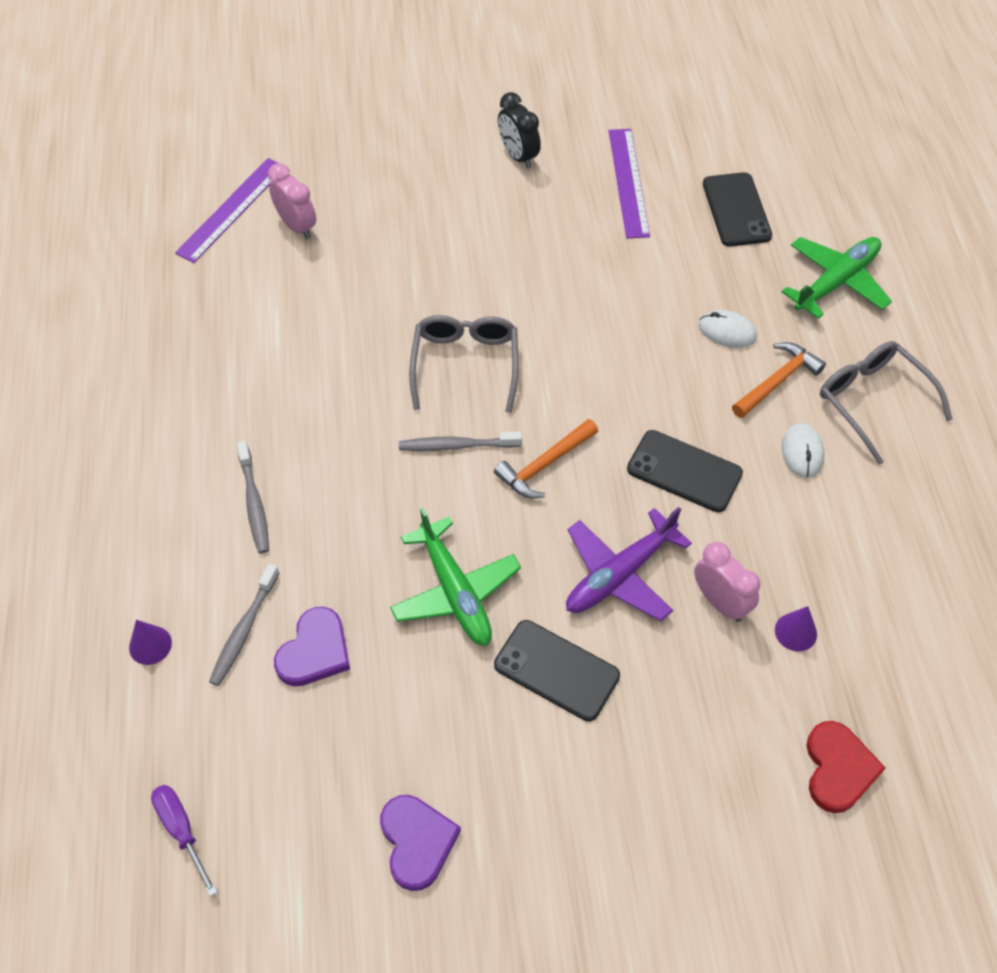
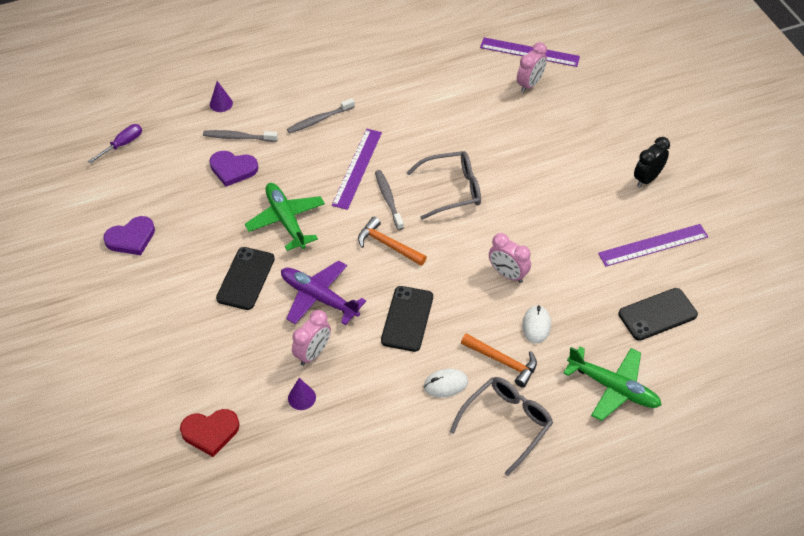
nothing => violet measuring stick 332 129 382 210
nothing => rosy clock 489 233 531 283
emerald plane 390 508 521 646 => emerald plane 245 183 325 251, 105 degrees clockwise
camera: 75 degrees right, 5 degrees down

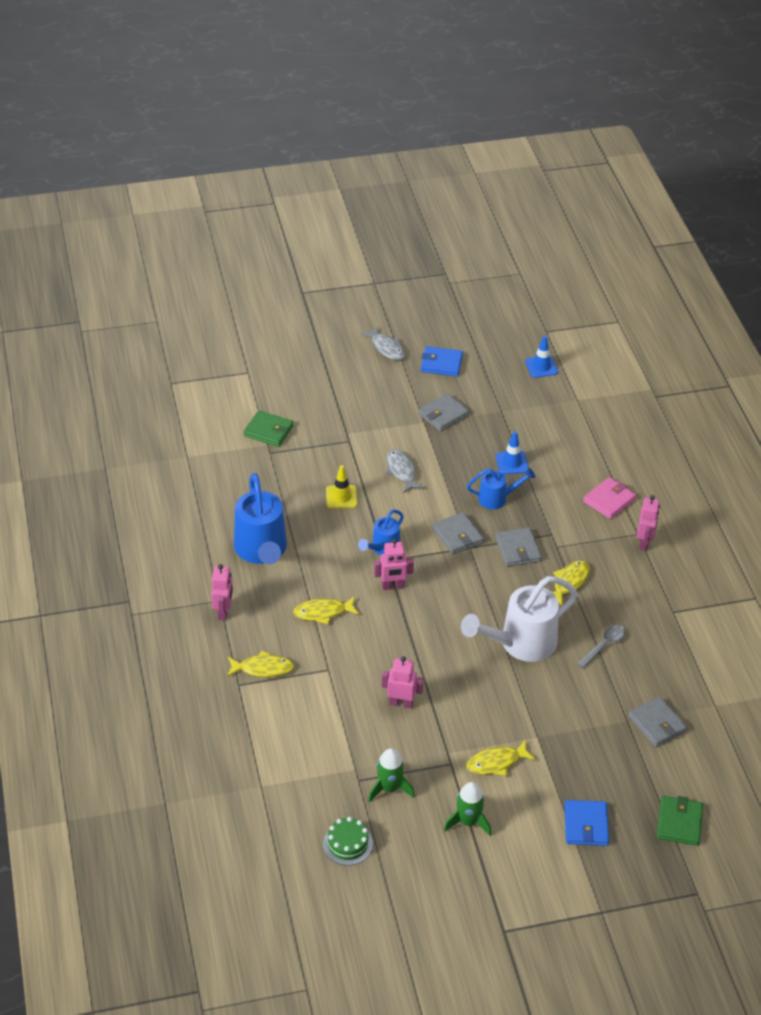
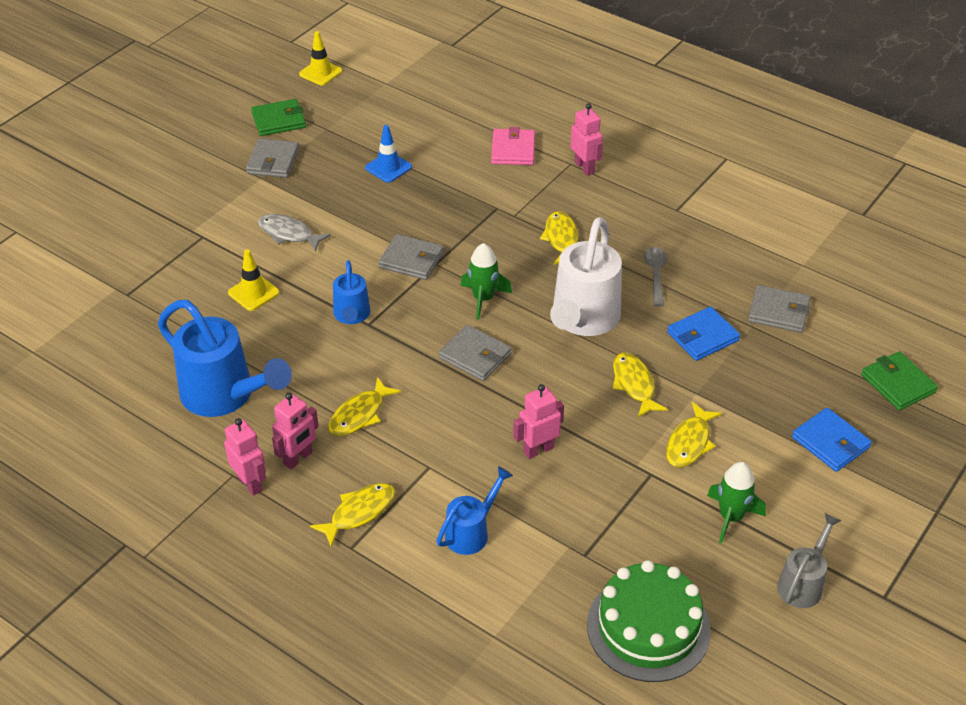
gray toy fish 361 326 405 361 => nothing
nothing => bright yellow toy fish 613 353 668 417
nothing => gray watering pot 777 513 841 608
emerald wallet 244 410 294 447 => emerald wallet 251 99 306 136, relocated
emerald spaceship 368 748 415 802 => emerald spaceship 461 243 512 320, relocated
rosy robot 374 539 414 590 => rosy robot 272 393 319 470, relocated
blue wallet 421 346 463 376 => blue wallet 667 307 740 361, relocated
blue watering pot 467 468 535 509 => blue watering pot 436 466 513 555, relocated
gray wallet 495 527 542 567 => gray wallet 439 325 512 381, relocated
blue traffic cone 525 336 558 378 => bright yellow traffic cone 299 31 342 86
emerald cake 323 817 373 866 => emerald cake 587 560 711 682, x1.81
camera: 40 degrees left, 0 degrees up

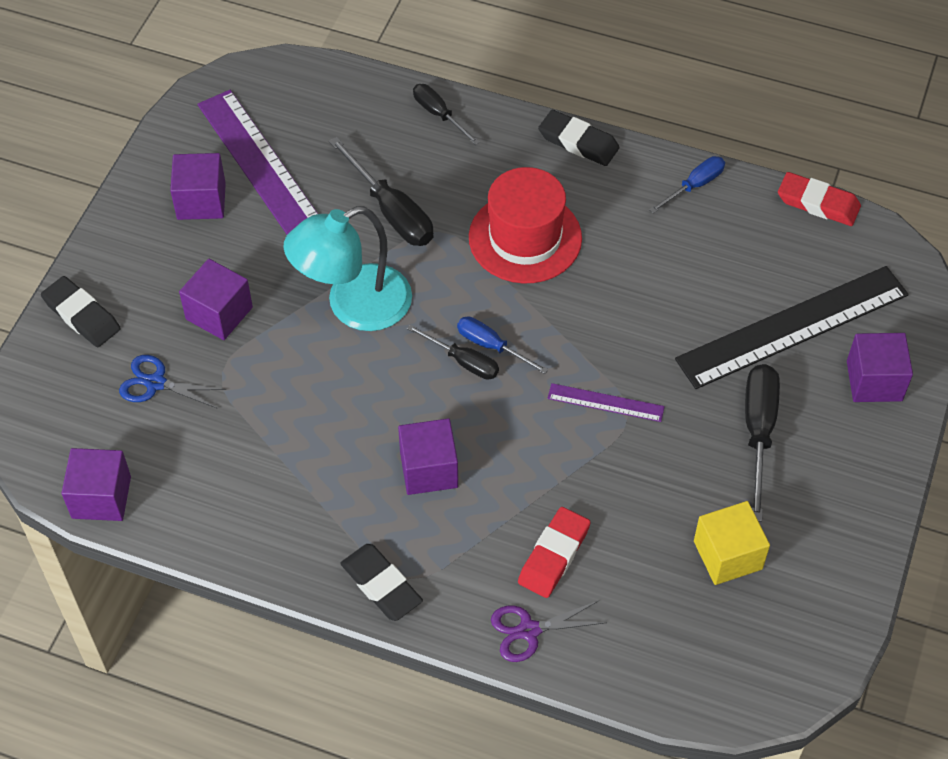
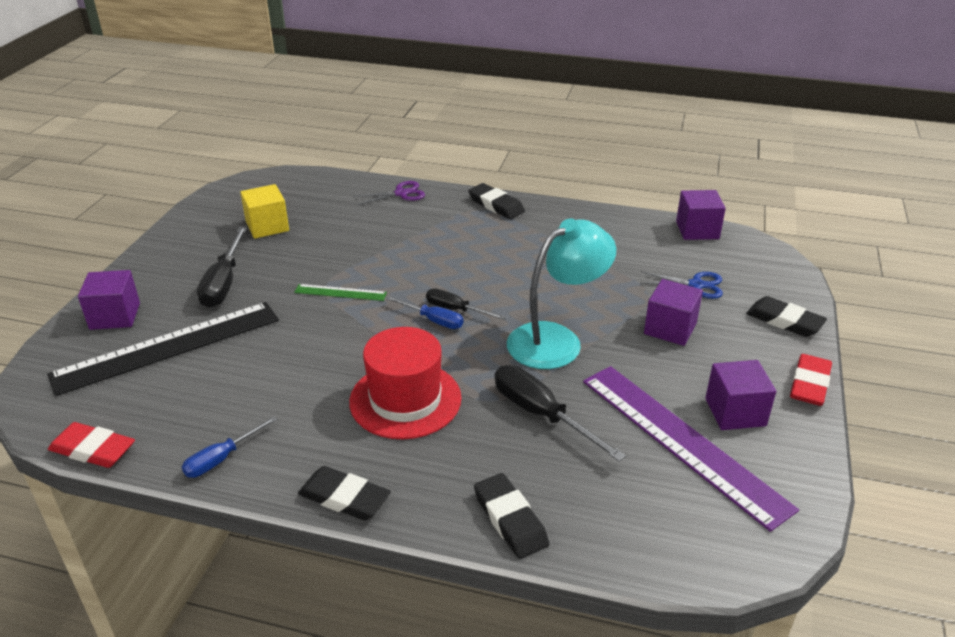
violet cube 398 418 458 495 => nothing
crimson pencil eraser 518 507 591 598 => crimson pencil eraser 790 354 832 406, relocated
jet-black screwdriver 413 84 480 145 => jet-black pencil eraser 474 473 549 559
violet measuring stick 547 383 665 422 => emerald measuring stick 294 284 387 301
camera: 175 degrees right, 20 degrees down

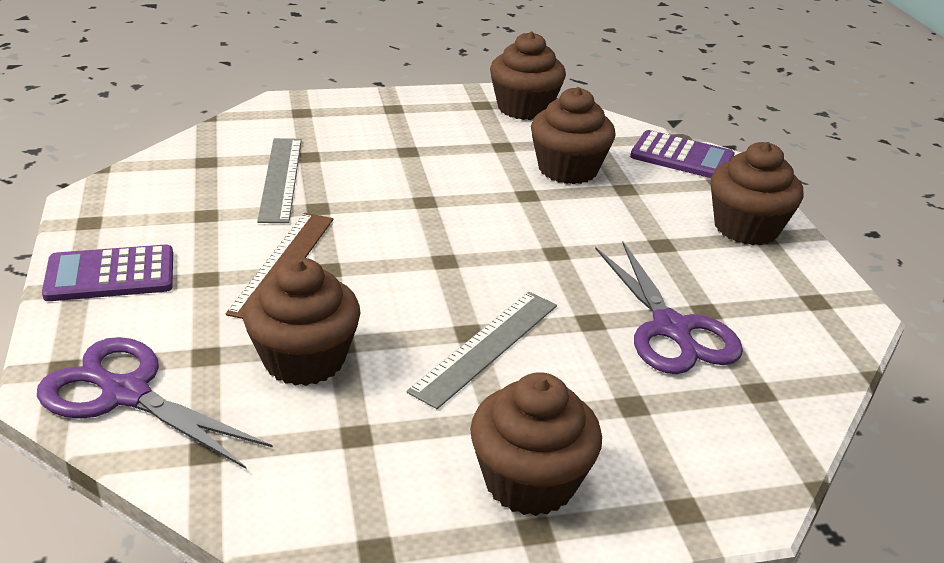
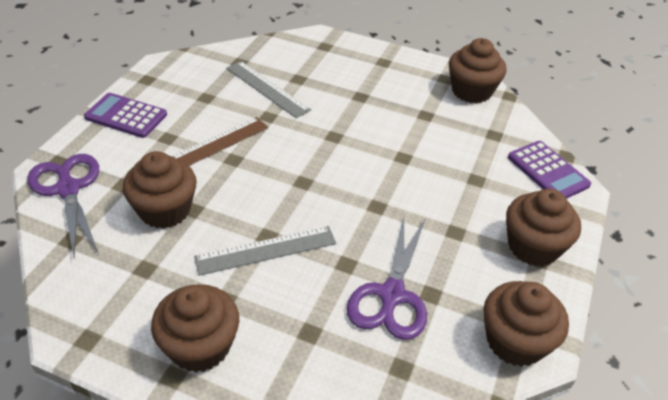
dark brown muffin 531 87 616 184 => dark brown muffin 484 281 569 367, relocated
gray measuring stick 257 138 302 223 => gray measuring stick 226 61 311 118, 75 degrees counterclockwise
camera: 35 degrees right, 10 degrees up

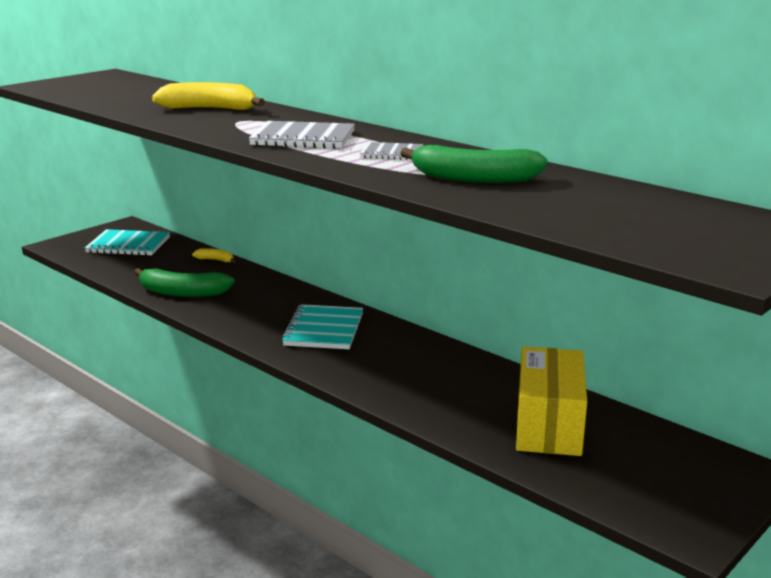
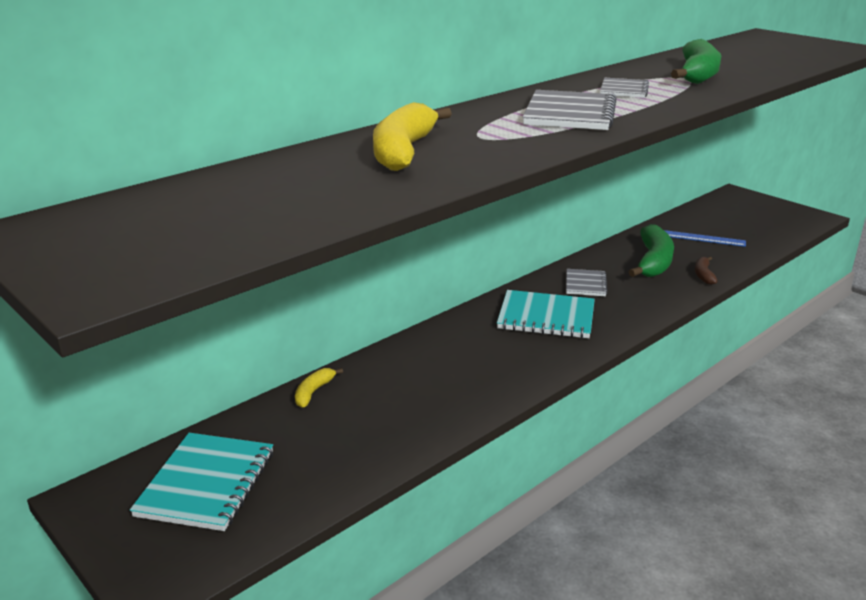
nothing => gray exercise book 566 269 608 296
nothing => dark brown banana 695 256 718 285
emerald banana 134 268 235 297 => emerald banana 629 224 674 277, relocated
bright yellow box 516 347 587 456 => blue measuring stick 664 230 746 247
camera: 85 degrees left, 5 degrees up

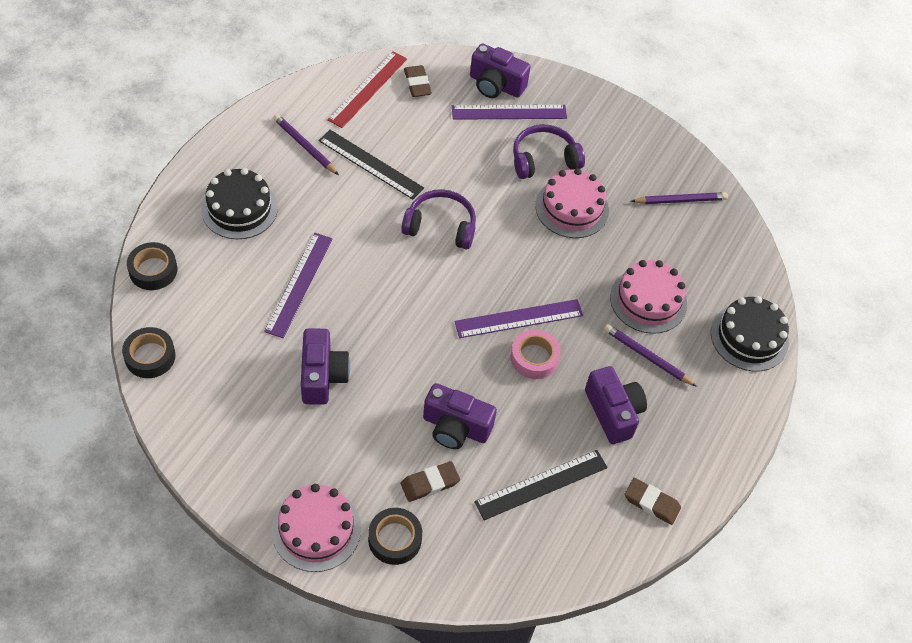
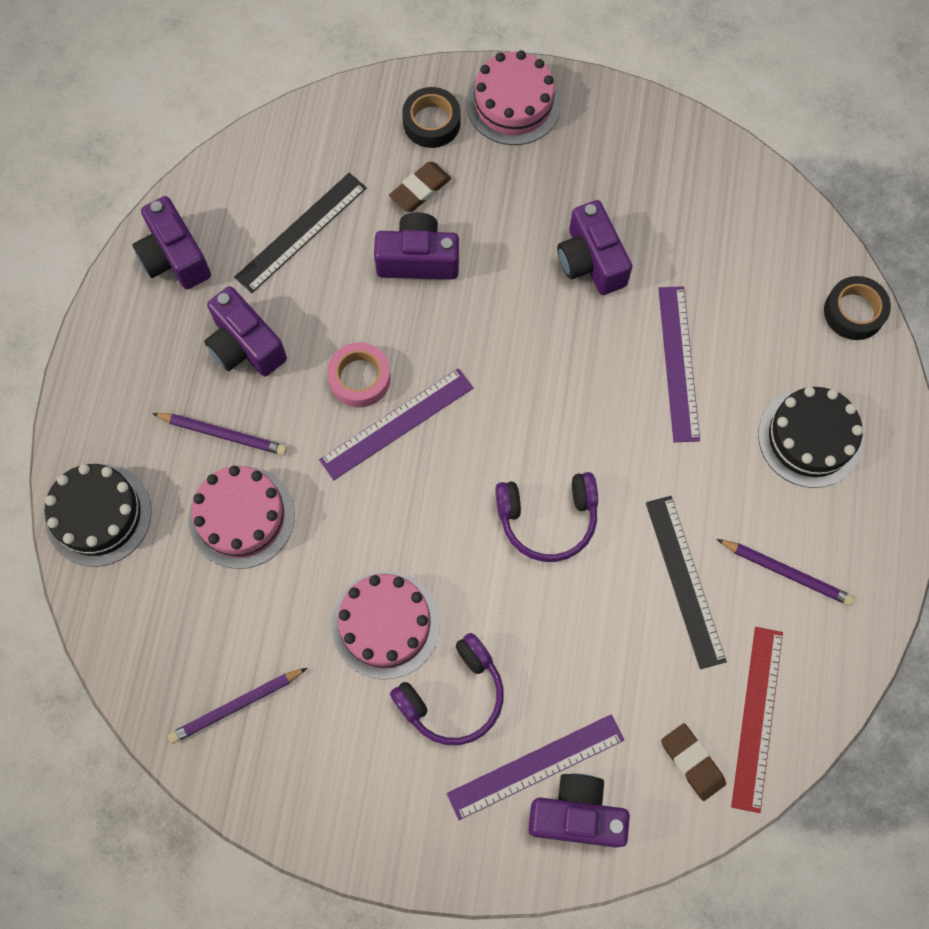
jet-black tape 122 327 175 378 => nothing
dark brown pencil eraser 625 478 681 525 => violet photo camera 132 196 211 289
jet-black measuring stick 318 130 424 200 => jet-black measuring stick 646 496 727 669, 60 degrees clockwise
camera: 165 degrees right, 15 degrees up

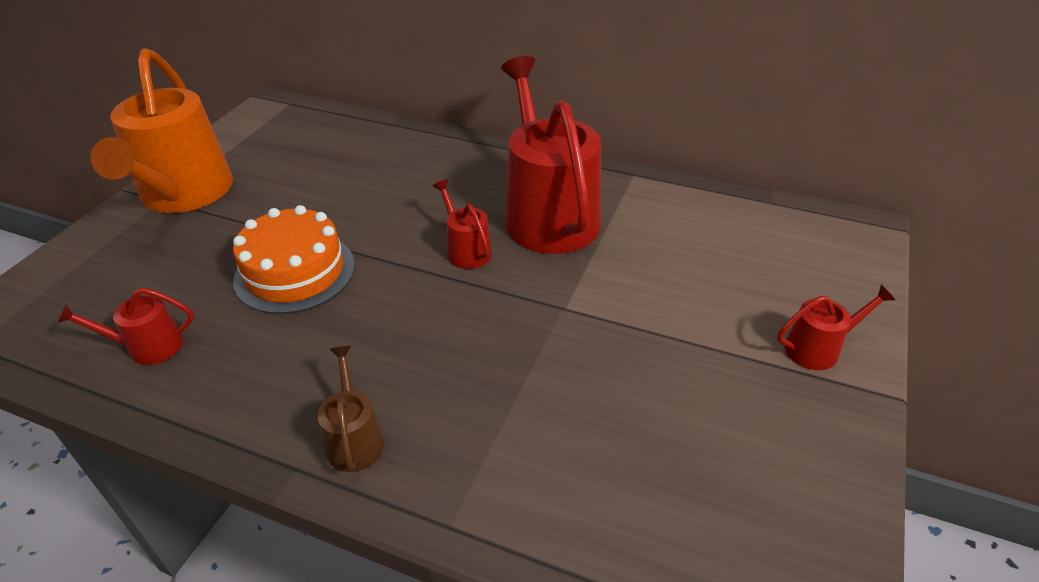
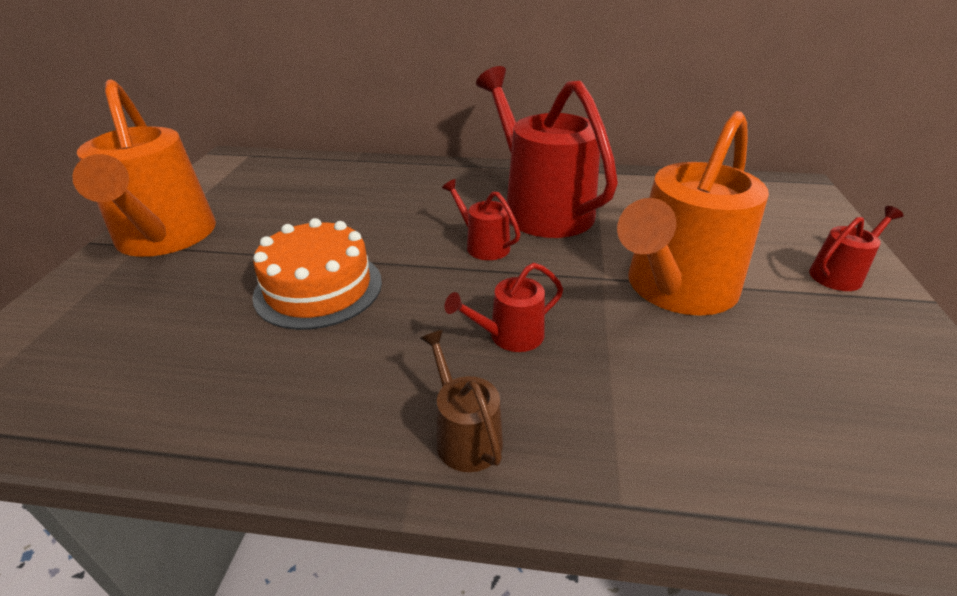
nothing => orange watering pot 617 111 769 316
crimson watering pot 57 288 194 365 => crimson watering pot 444 263 563 352, relocated
camera: 15 degrees left, 5 degrees down

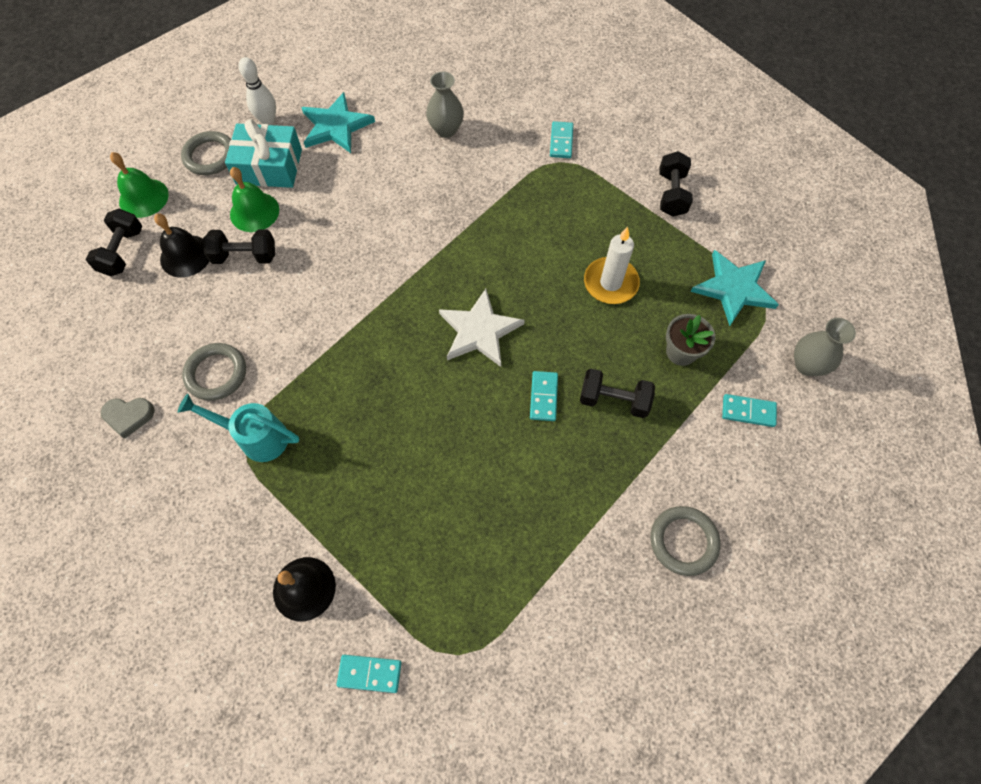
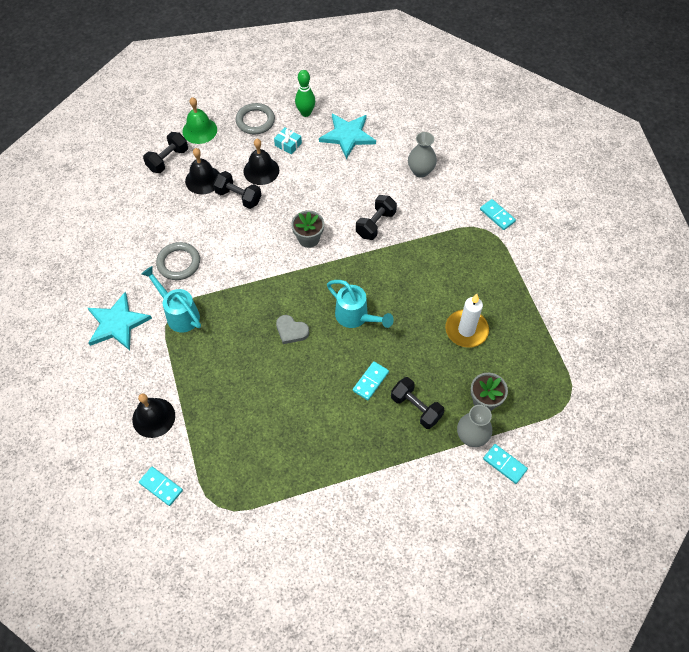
gray hoop 650 506 721 576 => nothing
nothing => gray potted plant 291 211 324 248
gray heart 101 398 154 439 => gray heart 276 315 309 344, relocated
jet-black free weight 659 151 693 217 => jet-black free weight 356 195 397 240, relocated
aqua star shape 690 250 779 326 => aqua star shape 88 292 152 350, relocated
gray tall vase 794 318 856 376 => gray tall vase 457 405 492 447, relocated
snow-white star shape 439 289 525 367 => aqua watering pot 327 280 394 328
emerald school bell 230 167 279 232 => jet-black school bell 243 139 279 185
snow-white bowling pin 239 57 276 125 => emerald bowling pin 295 70 315 117
aqua domino tile 550 121 573 158 => aqua domino tile 480 199 516 230, 75 degrees counterclockwise
aqua wrapped gift 225 119 302 188 => aqua wrapped gift 274 127 302 155, x0.48
camera: 30 degrees right, 5 degrees down

